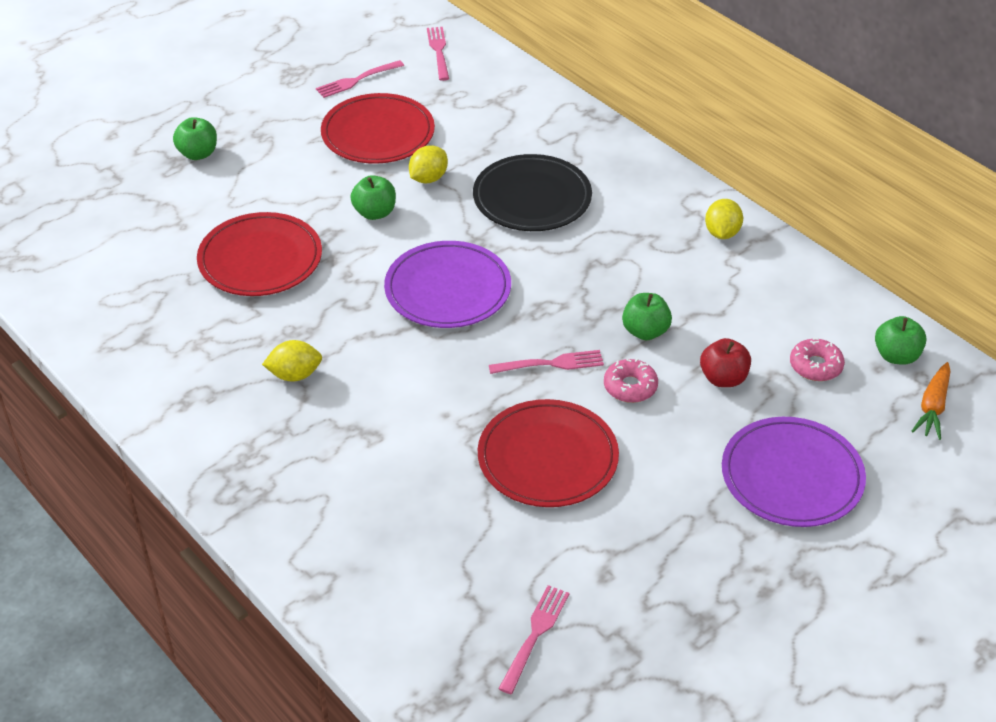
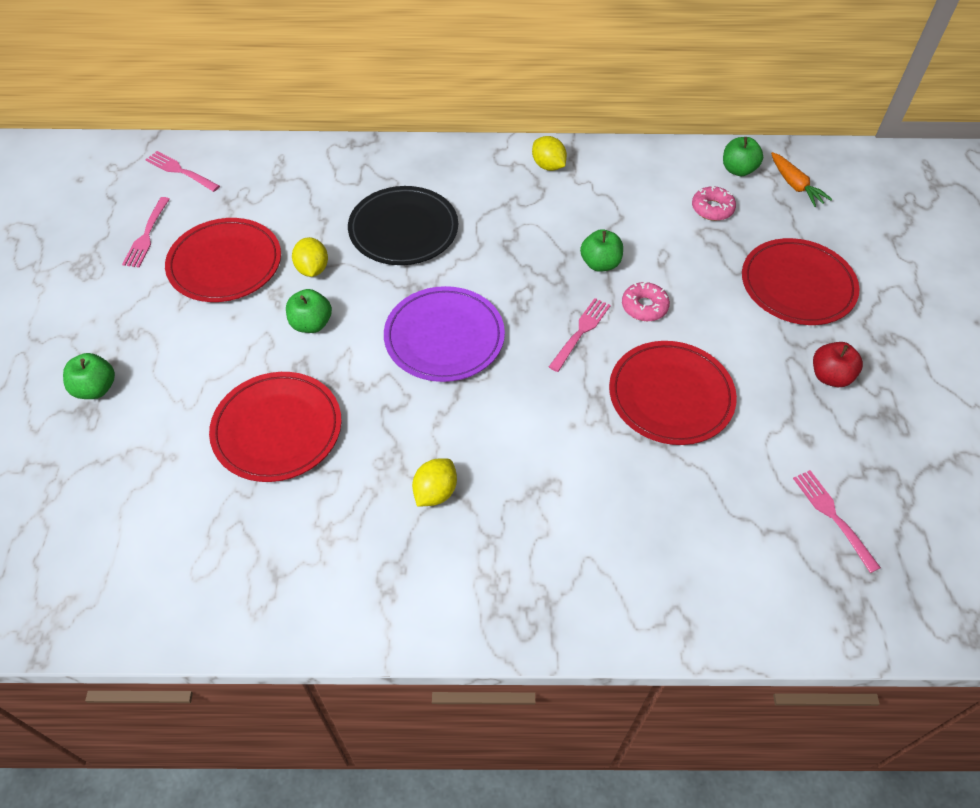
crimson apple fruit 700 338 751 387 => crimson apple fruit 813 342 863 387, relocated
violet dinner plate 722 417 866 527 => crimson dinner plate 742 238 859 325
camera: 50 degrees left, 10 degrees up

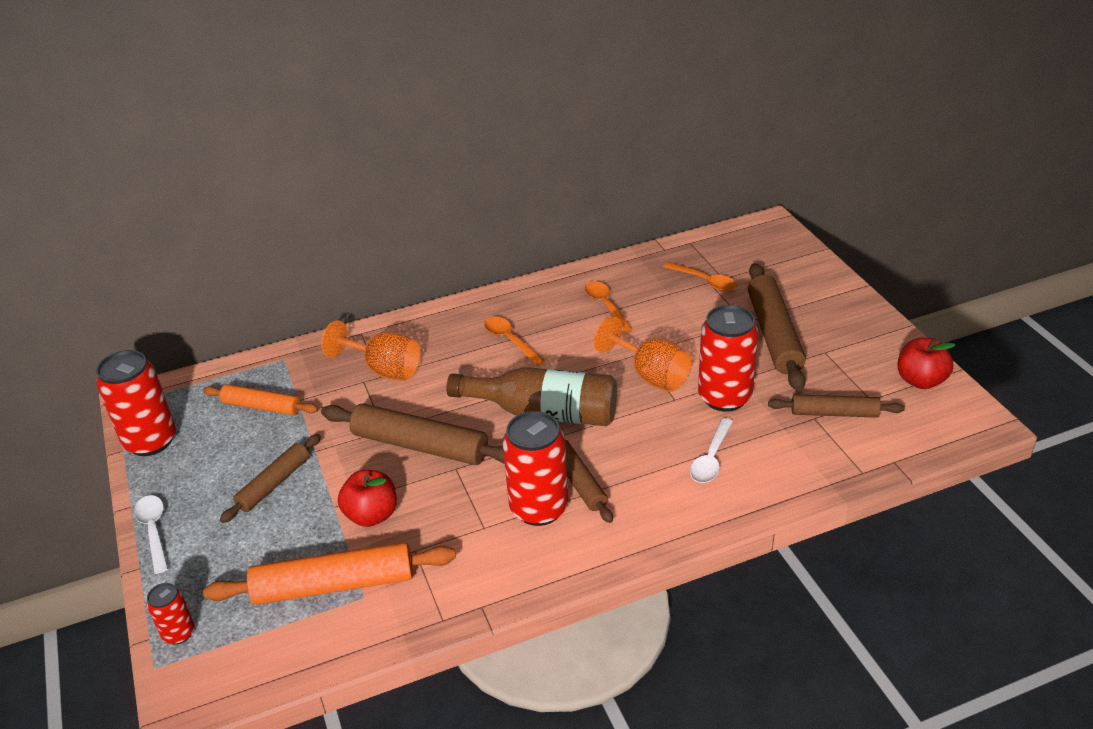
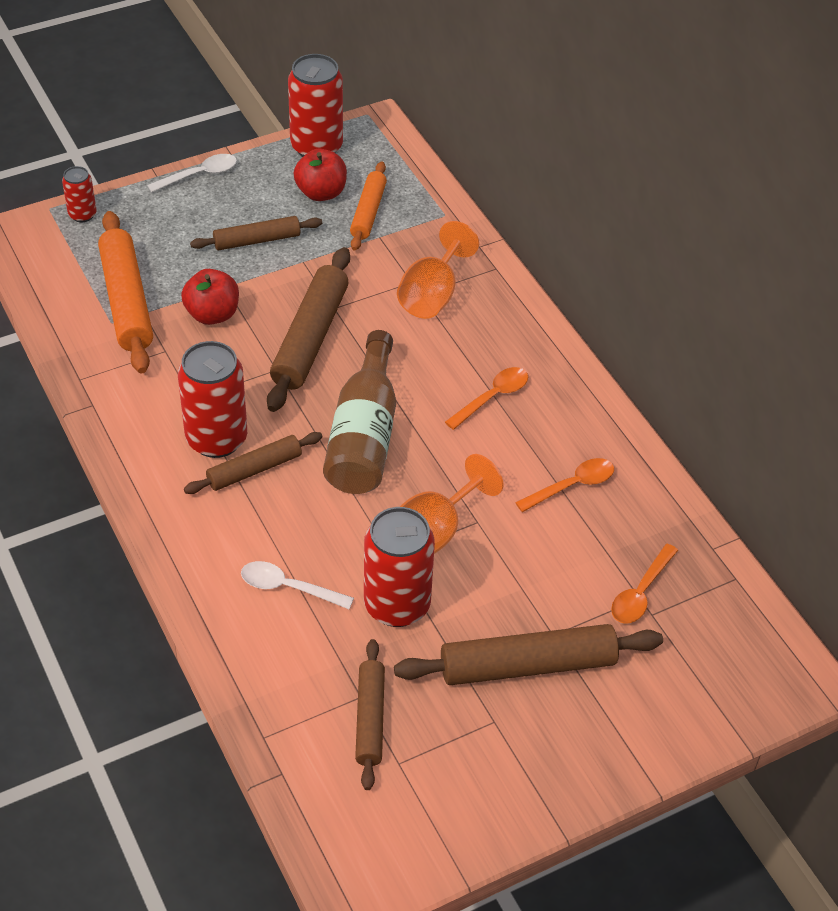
crimson apple fruit 897 338 955 389 => crimson apple fruit 294 149 347 201, relocated
dark brown rolling pin 220 434 321 523 => dark brown rolling pin 190 216 322 250, 45 degrees counterclockwise
camera: 80 degrees right, 10 degrees up

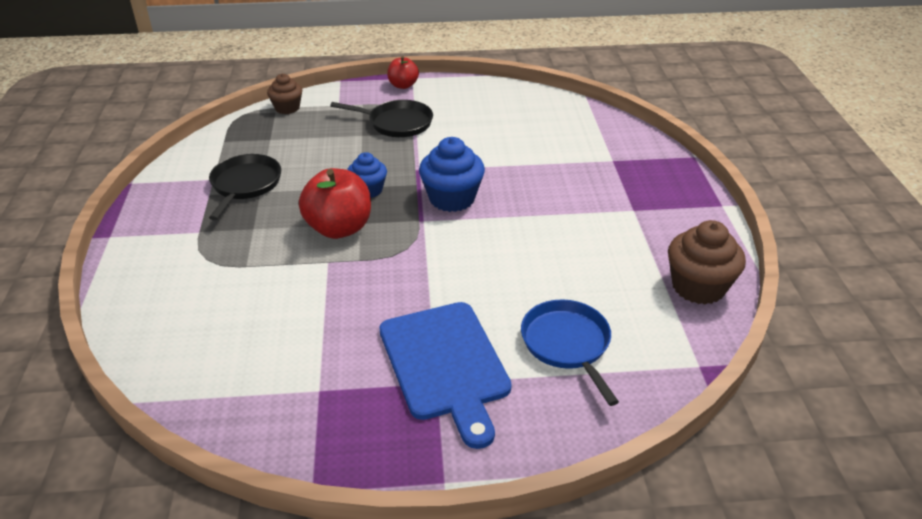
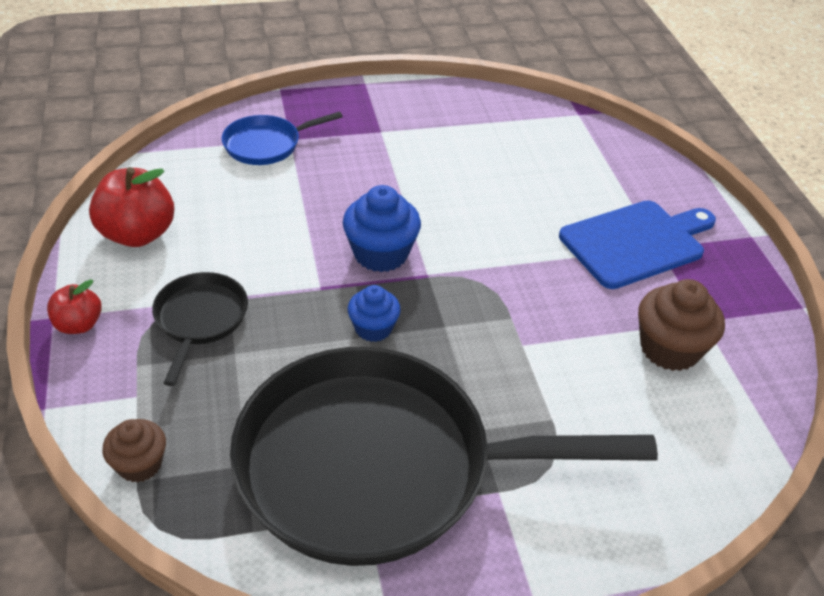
crimson apple fruit 299 168 371 239 => crimson apple fruit 89 167 174 247, relocated
blue frying pan 521 299 619 406 => blue frying pan 222 111 343 165, relocated
dark brown muffin 668 220 746 305 => dark brown muffin 638 279 725 371, relocated
jet-black frying pan 209 154 281 220 => jet-black frying pan 230 347 658 566, x2.33
camera: 100 degrees left, 5 degrees up

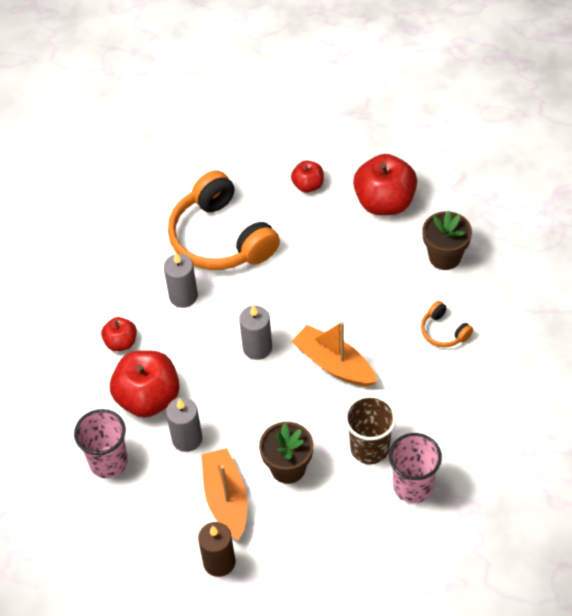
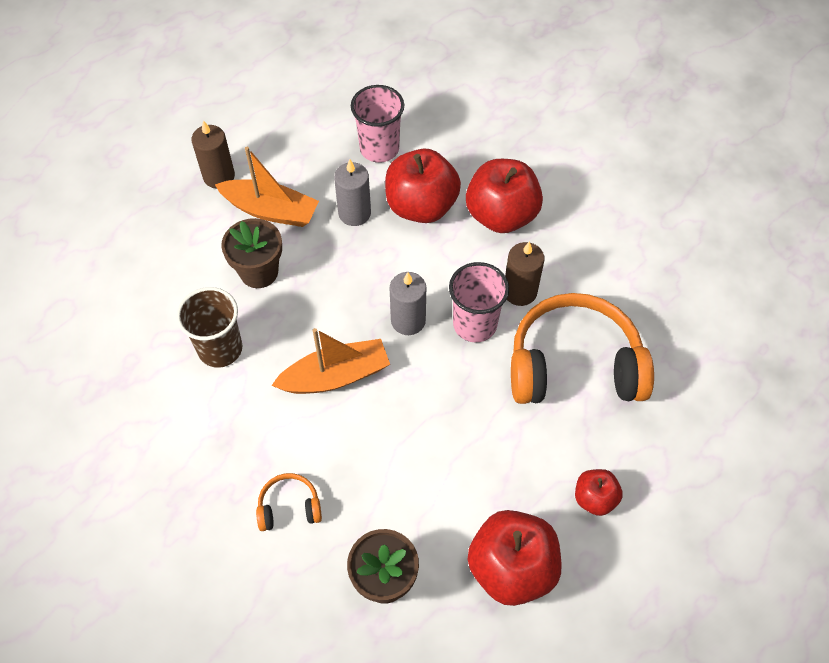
rosy tumbler 389 433 442 503 => rosy tumbler 449 262 509 342, relocated
gray candle 164 253 198 308 => dark brown candle 505 242 544 306
crimson apple fruit 101 317 137 351 => crimson apple fruit 466 159 543 233, x1.89
camera: 120 degrees right, 5 degrees up

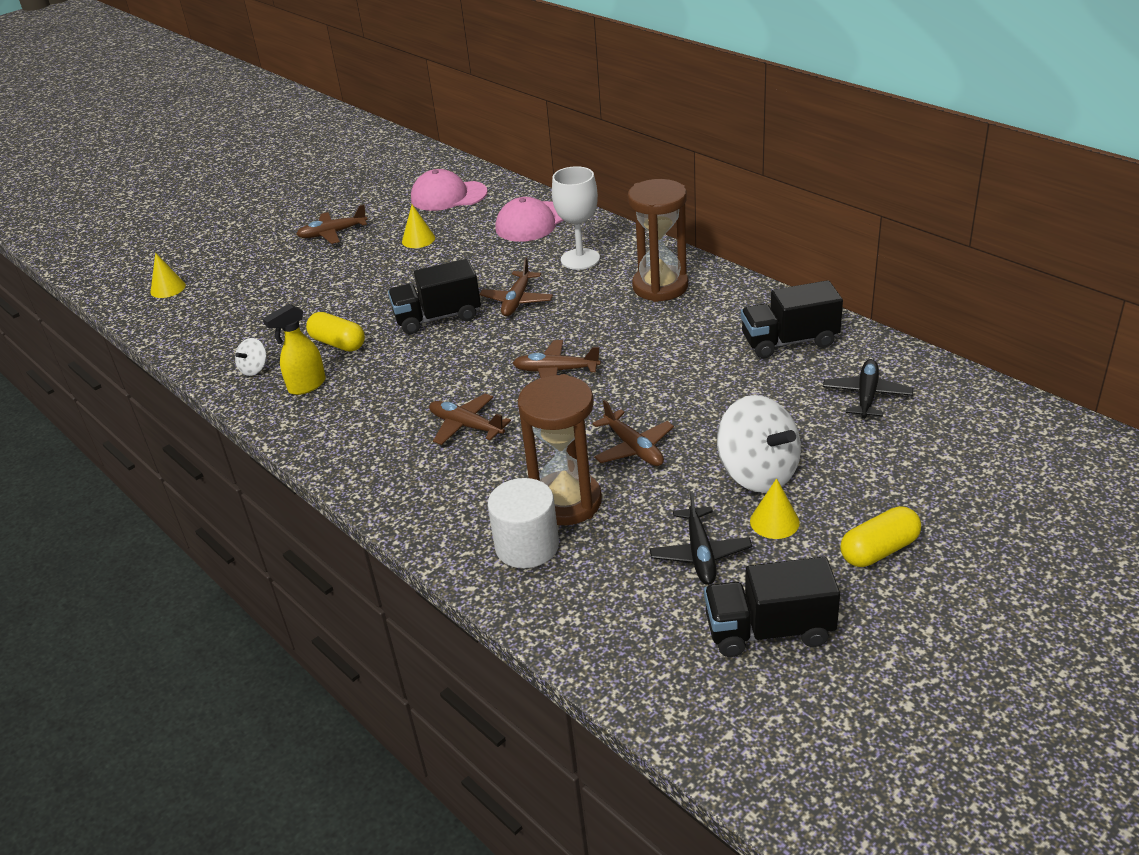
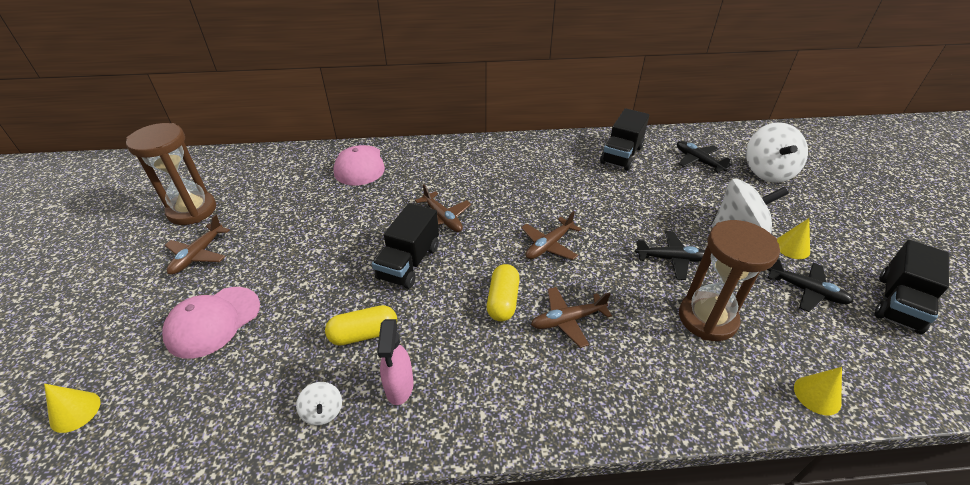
snow-white cylinder 488 478 559 568 => nothing
snow-white wine glass 552 166 600 270 => nothing
nothing => snow-white toy top 746 122 808 183
bright yellow cone shape 402 205 435 248 => bright yellow cone shape 794 367 842 415, relocated
rosy baseball cap 411 169 488 211 => rosy baseball cap 162 287 260 359, relocated
dark brown sandglass 628 179 688 302 => dark brown sandglass 126 123 216 225, relocated
bright yellow pill 840 506 921 567 => bright yellow pill 487 264 520 322, relocated
bright yellow sprayer 263 304 326 395 => rosy sprayer 377 319 414 405
dark brown plane 592 400 674 466 => jet-black plane 635 231 705 280
camera: 55 degrees left, 5 degrees up

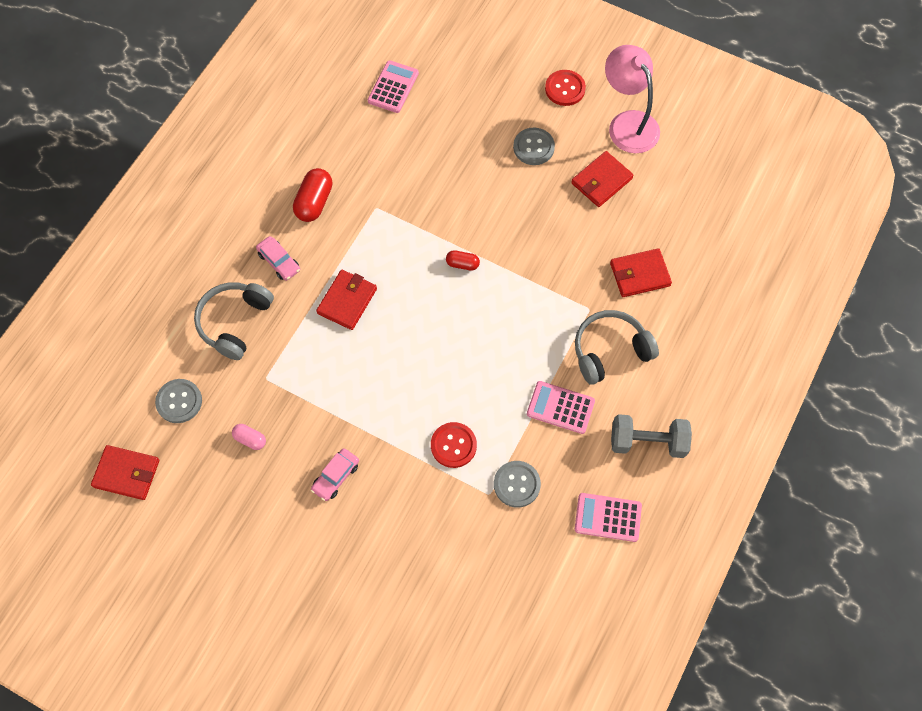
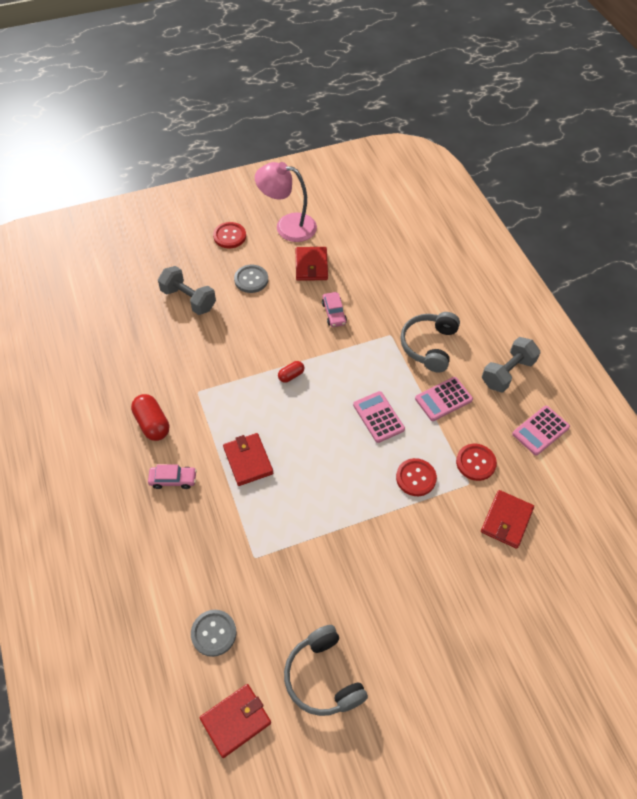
rosy pill 232 424 266 450 => nothing
nothing => gray free weight 158 266 216 315
gray over-ear headphones 194 282 274 360 => gray over-ear headphones 284 625 368 716, relocated
rosy car 311 448 359 501 => rosy car 322 292 347 327, relocated
rosy calculator 368 60 419 113 => rosy calculator 353 391 405 443, relocated
crimson wallet 610 248 672 297 => crimson wallet 481 490 534 549, relocated
gray shirt button 494 461 541 508 => crimson shirt button 456 444 497 481
camera: 50 degrees left, 10 degrees down

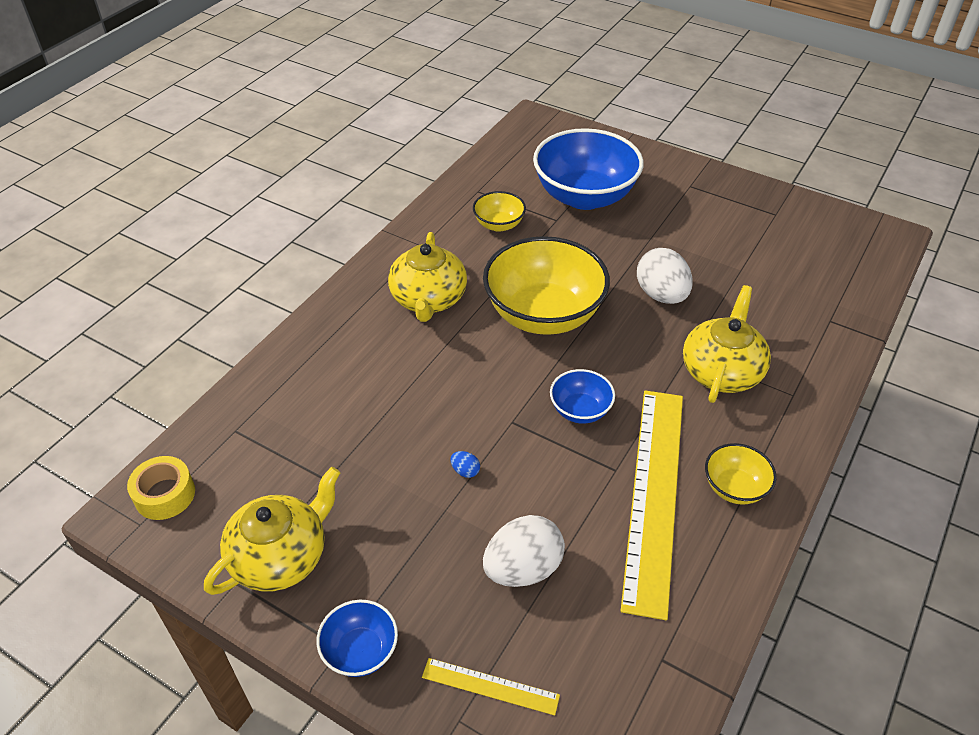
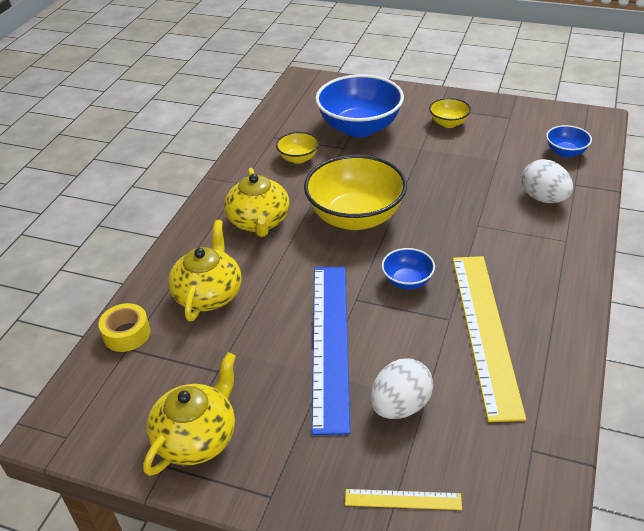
bright yellow tape 127 456 195 520 => bright yellow tape 98 303 150 352, relocated
blue deep dish 317 600 398 677 => blue deep dish 546 125 592 158, relocated
snow-white egg 637 248 693 304 => snow-white egg 522 159 573 203, relocated
bright yellow tea pot 683 285 771 403 => bright yellow tea pot 168 220 242 321, relocated
bright yellow deep dish 705 443 777 504 => bright yellow deep dish 429 98 471 128, relocated
blue egg 450 451 480 478 => blue measuring stick 312 267 350 435
camera: 10 degrees left, 5 degrees down

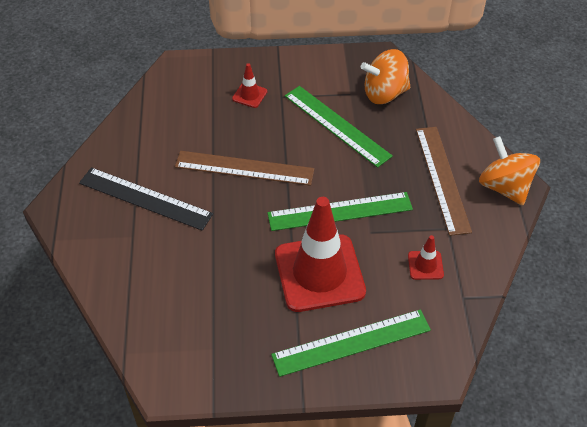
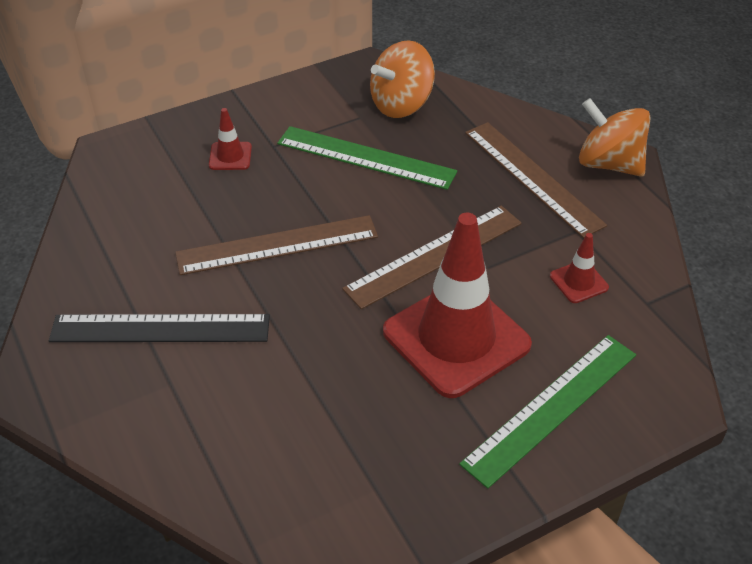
emerald measuring stick 267 192 413 231 => dark brown measuring stick 342 206 522 309
camera: 25 degrees left, 5 degrees down

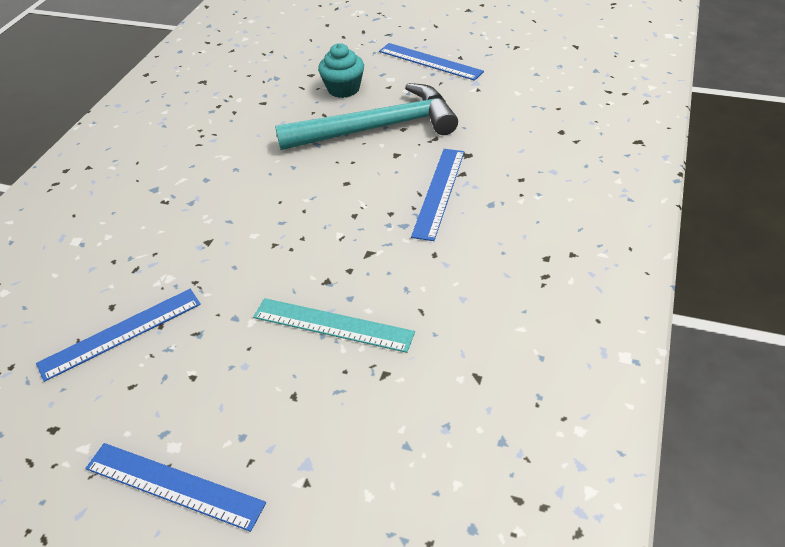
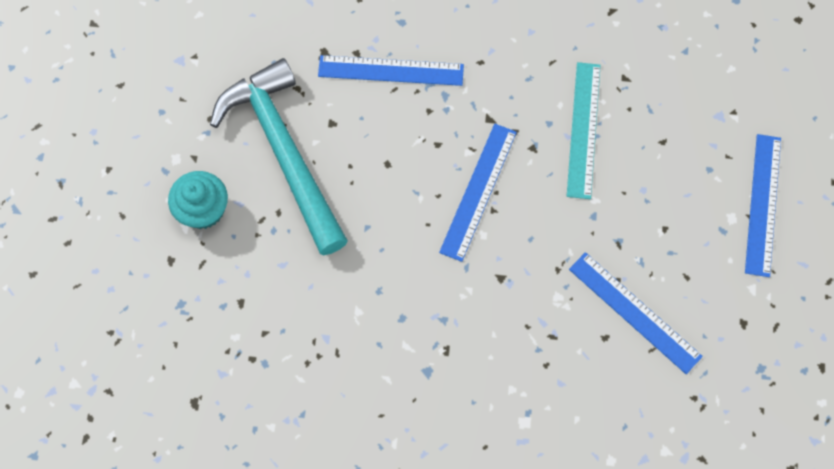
blue measuring stick 379 43 484 81 => blue measuring stick 439 124 517 262, relocated
camera: 105 degrees left, 25 degrees up

